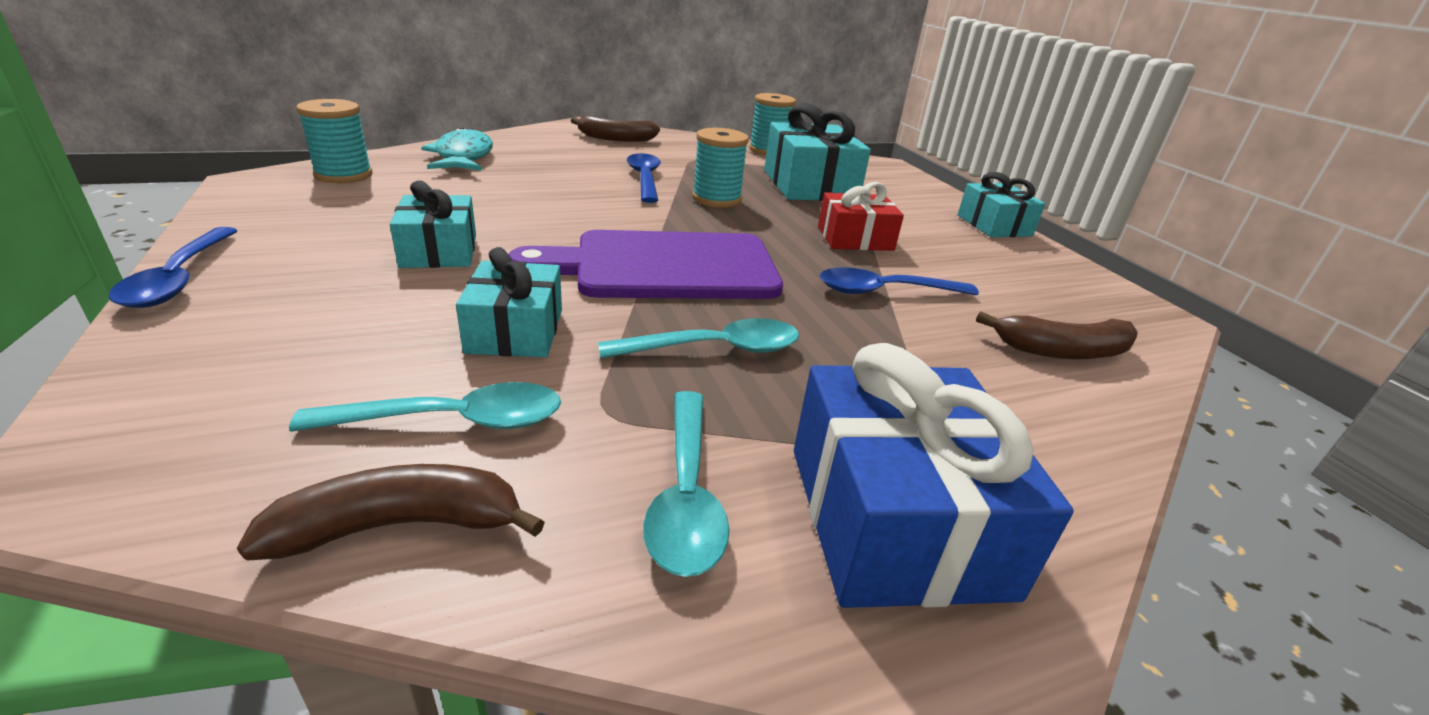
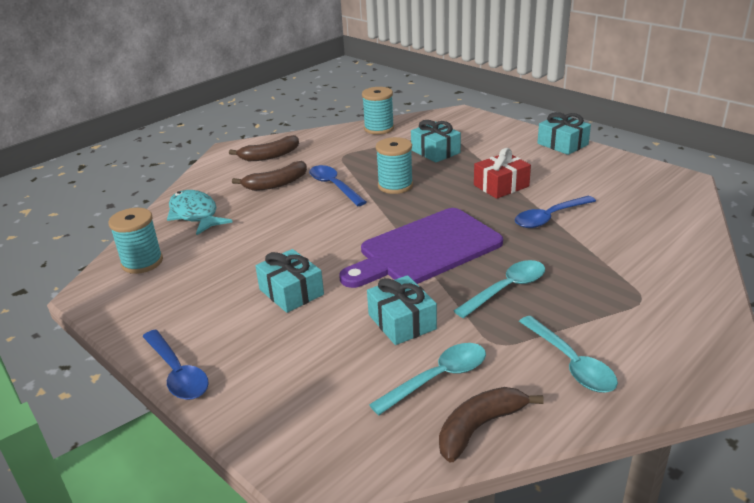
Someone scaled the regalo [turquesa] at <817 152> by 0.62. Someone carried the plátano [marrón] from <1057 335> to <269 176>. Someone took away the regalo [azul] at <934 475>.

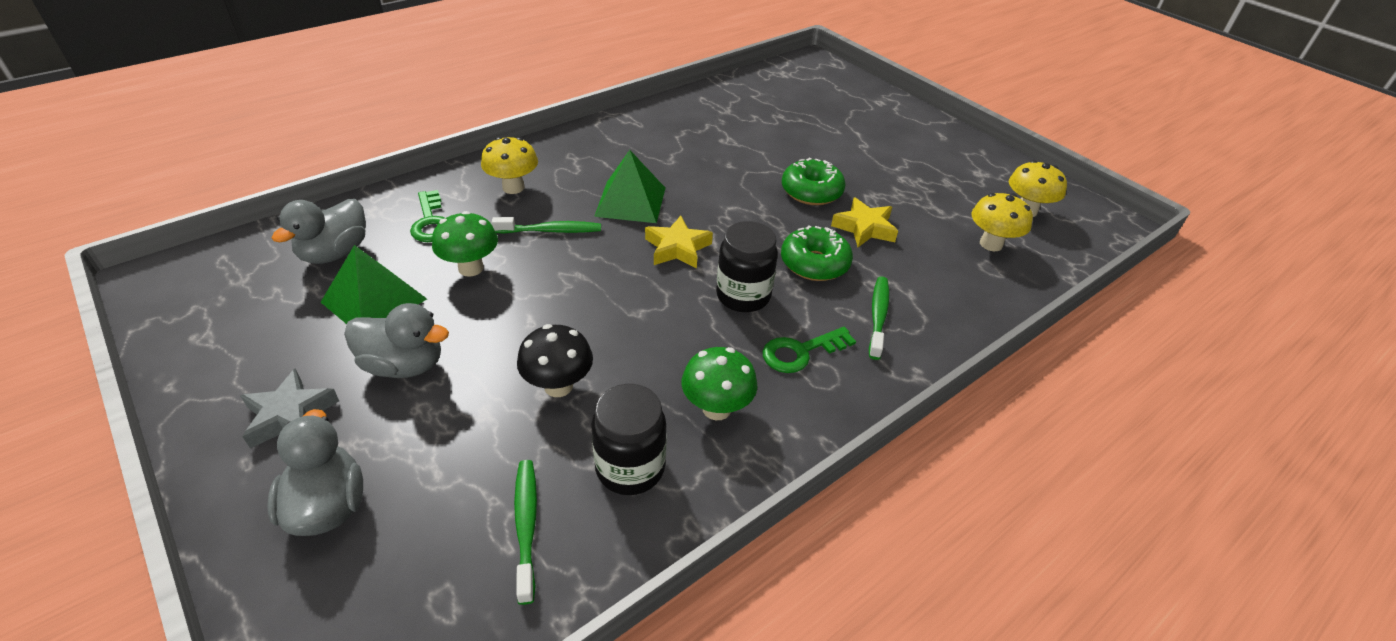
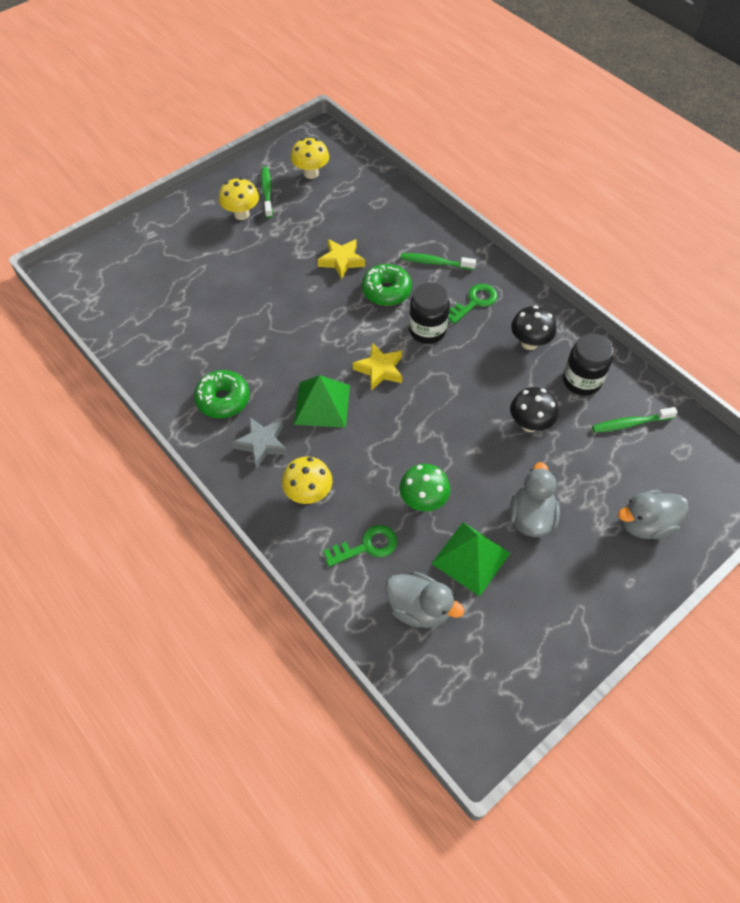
Someone carried the rosquilla [verde] from <814 181> to <222 394>. Someone carried the seta [amarillo] from <1002 222> to <239 199>. Someone carried the cepillo de dientes [verde] from <546 225> to <267 192>. Someone rotated the llave [verde] at <809 350> by 105 degrees counterclockwise. Someone repainted the seta [verde] at <720 383>, which became the seta [negro] at <533 327>. Someone carried the estrella [gris] from <289 408> to <259 443>.

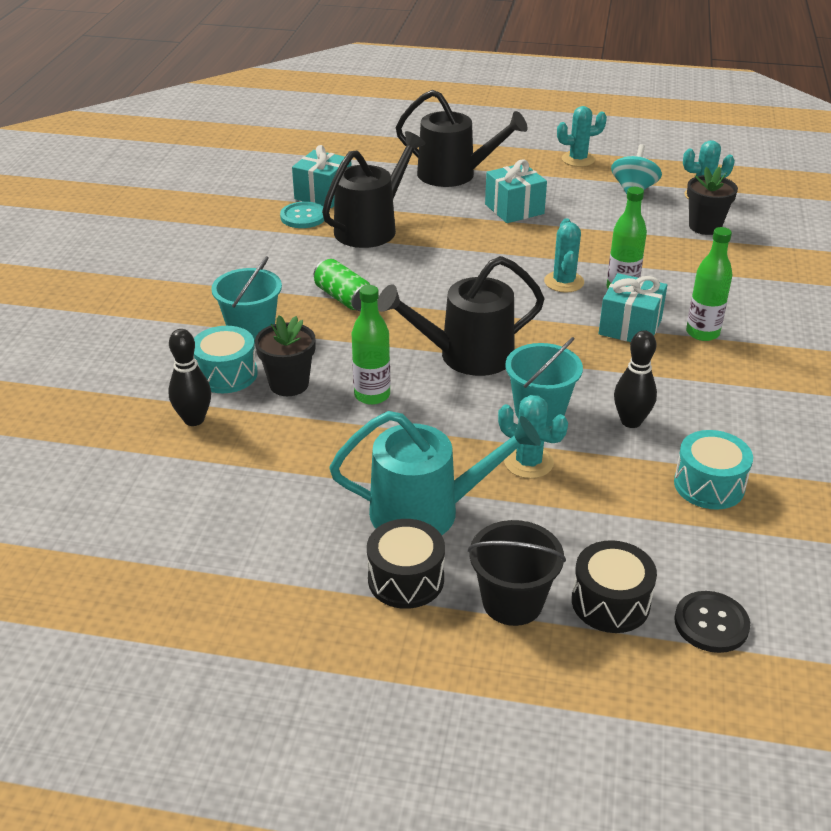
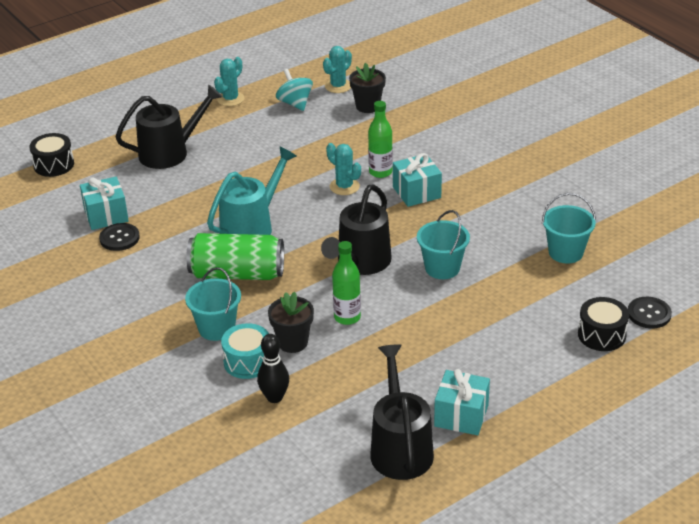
Someone carried the regadera [negro] from <373 189> to <402 412>. Someone carried the regalo [turquesa] from <516 191> to <462 402>. Someone repainted the botón [turquesa] at <302 215>, which became the botón [negro] at <119 237>. Someone took away the botella [verde] at <709 284>. Someone scaled the lata [verde] at <342 285> by 1.74. Someone took away the bolo [negro] at <635 379>. Someone took away the cactus [turquesa] at <533 437>. Someone carried the regadera [turquesa] from <435 473> to <252 191>. Someone swapped the tambor [turquesa] at <713 470> for the balde [turquesa] at <569 228>. Someone carried the tambor [negro] from <406 564> to <51 155>. Someone took away the balde [negro] at <517 573>.

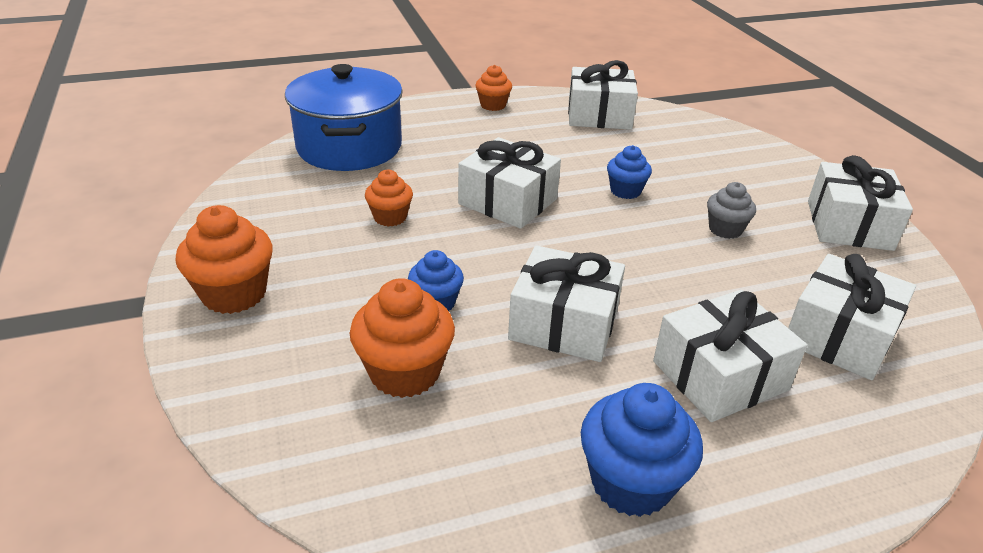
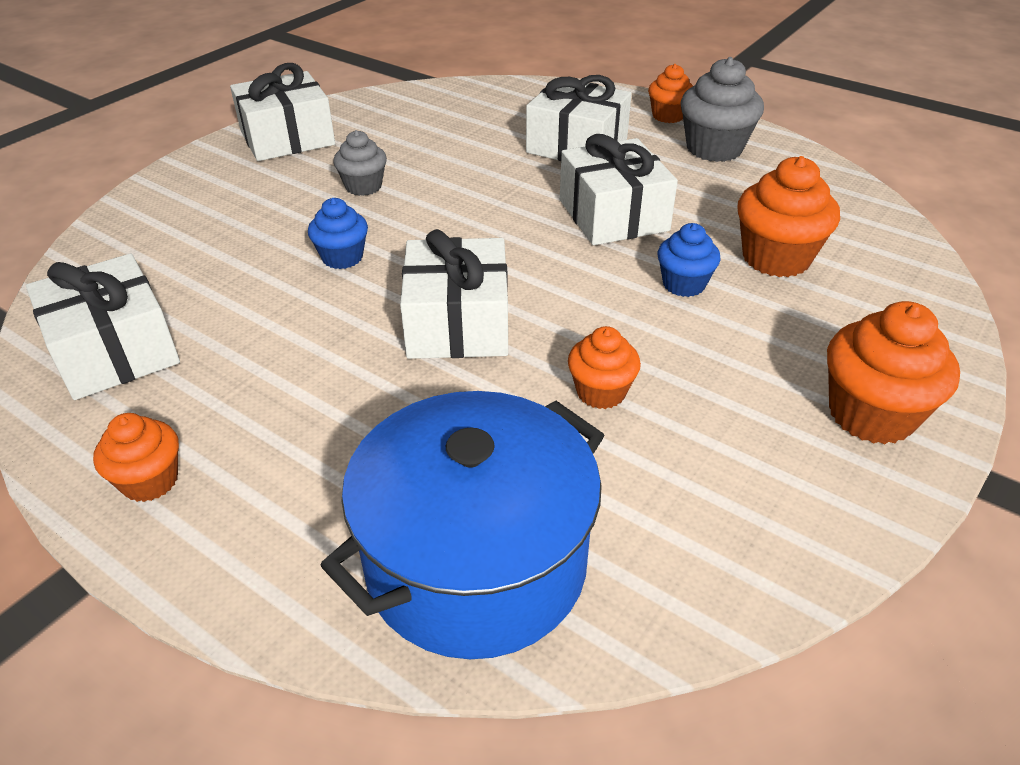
Someone took away the regalo [blanco] at <852 317>. Someone repainted the magdalena [azul] at <642 450>, which became the magdalena [gris] at <722 109>. Someone put down the magdalena [naranja] at <670 93>.

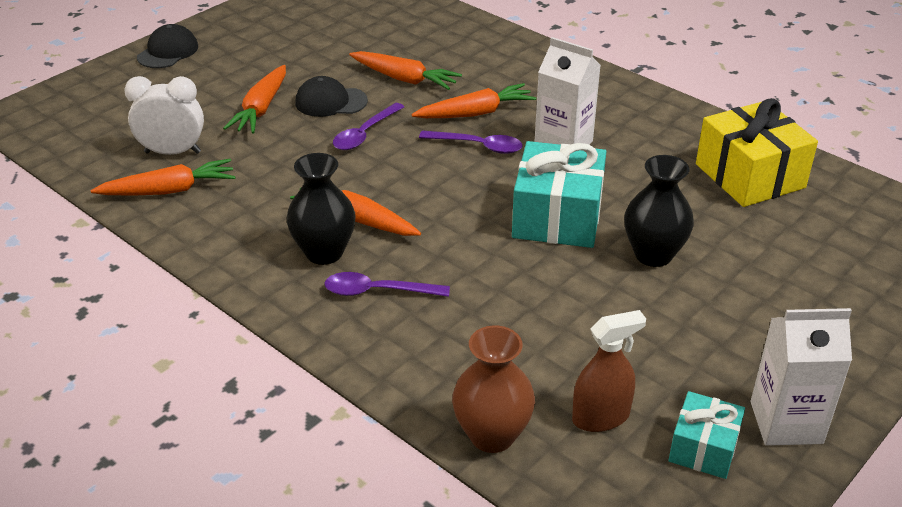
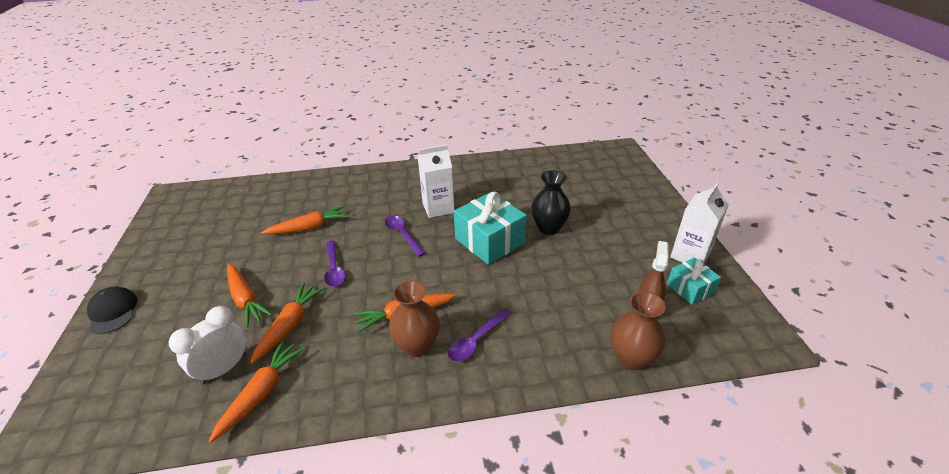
Someone took away the gorra [negro] at <331 96>. Someone carried the zanahoria [naranja] from <473 100> to <287 323>. Someone took away the regalo [amarillo] at <757 152>. Someone rotated the cuchara [morado] at <471 142> by 90 degrees counterclockwise. Someone repainted the florero [negro] at <321 209>, which became the florero [marrón] at <414 318>.

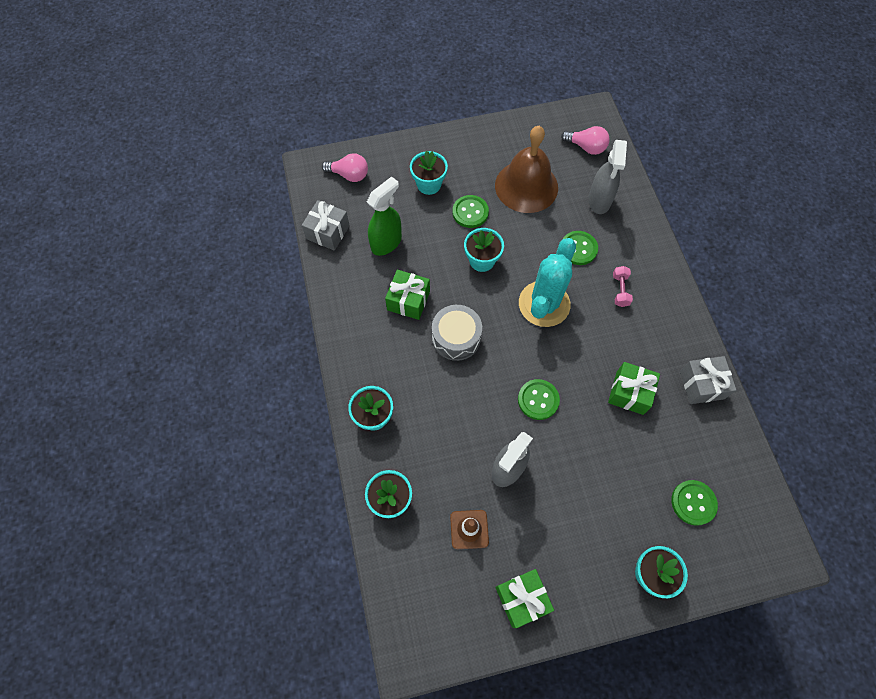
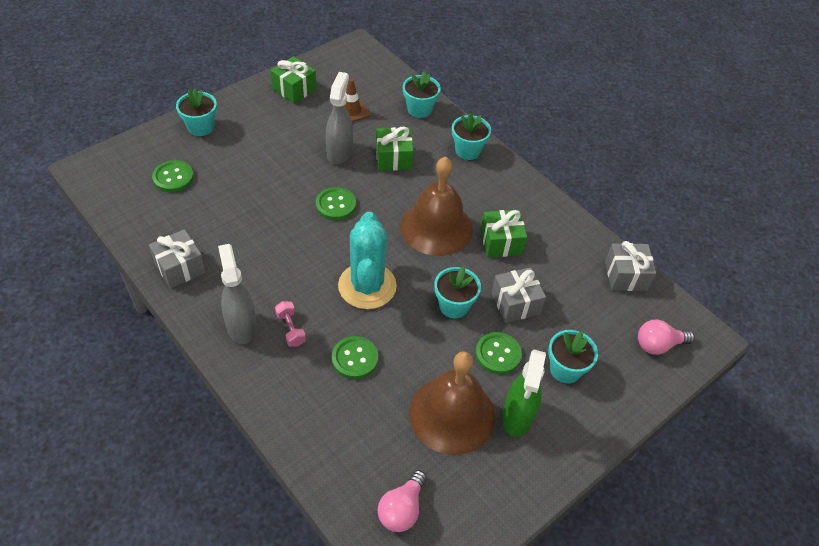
Someone rotated the bombilla [rosa] at <585 140> by 60 degrees counterclockwise. Someone carried the pulverizador [gris] from <607 177> to <237 294>. Someone carried the pulverizador [verde] from <384 216> to <524 393>. Someone swapped the tambor [gris] at <457 333> for the campana [marrón] at <437 206>. Someone carried the regalo [verde] from <634 388> to <395 149>. Someone put down the regalo [gris] at <518 295>.

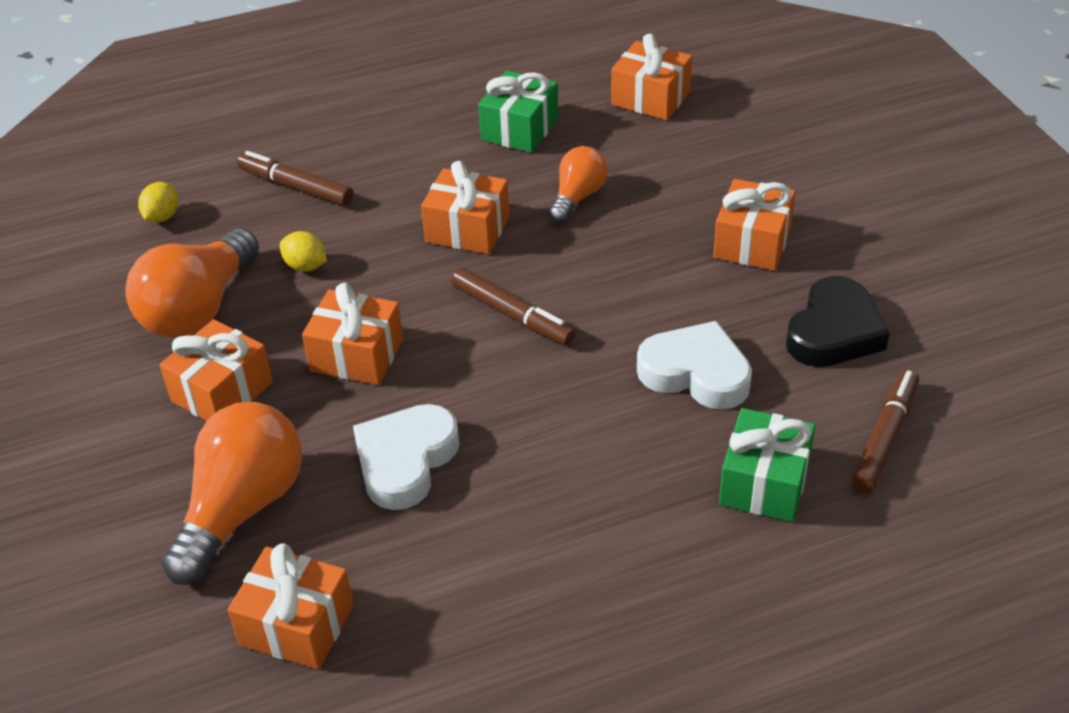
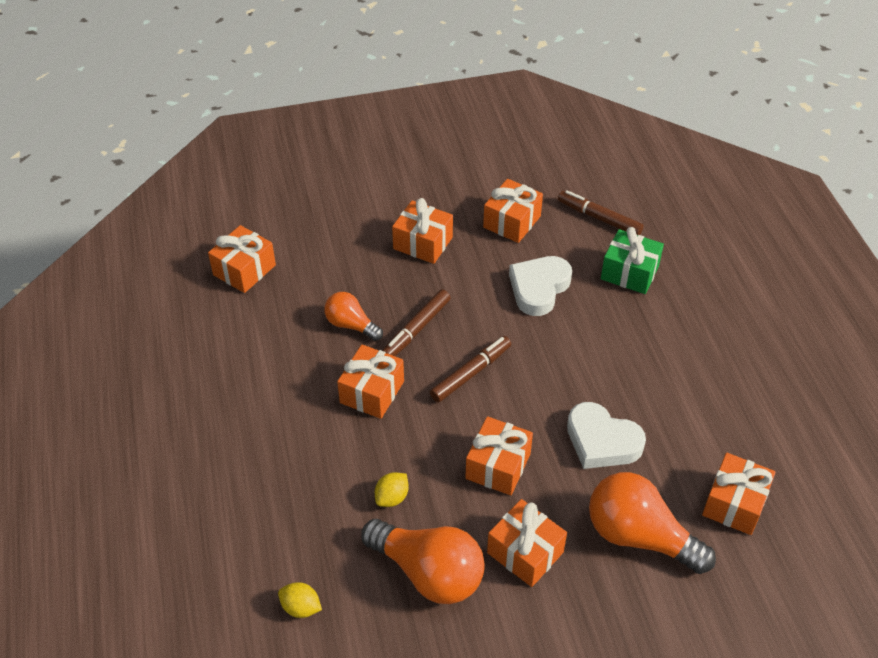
Someone took away the regalo [verde] at <518 111>. Someone carried the rotulador [marrón] from <295 178> to <416 322>. Someone swapped the corazón [negro] at <838 321> for the regalo [naranja] at <513 211>.

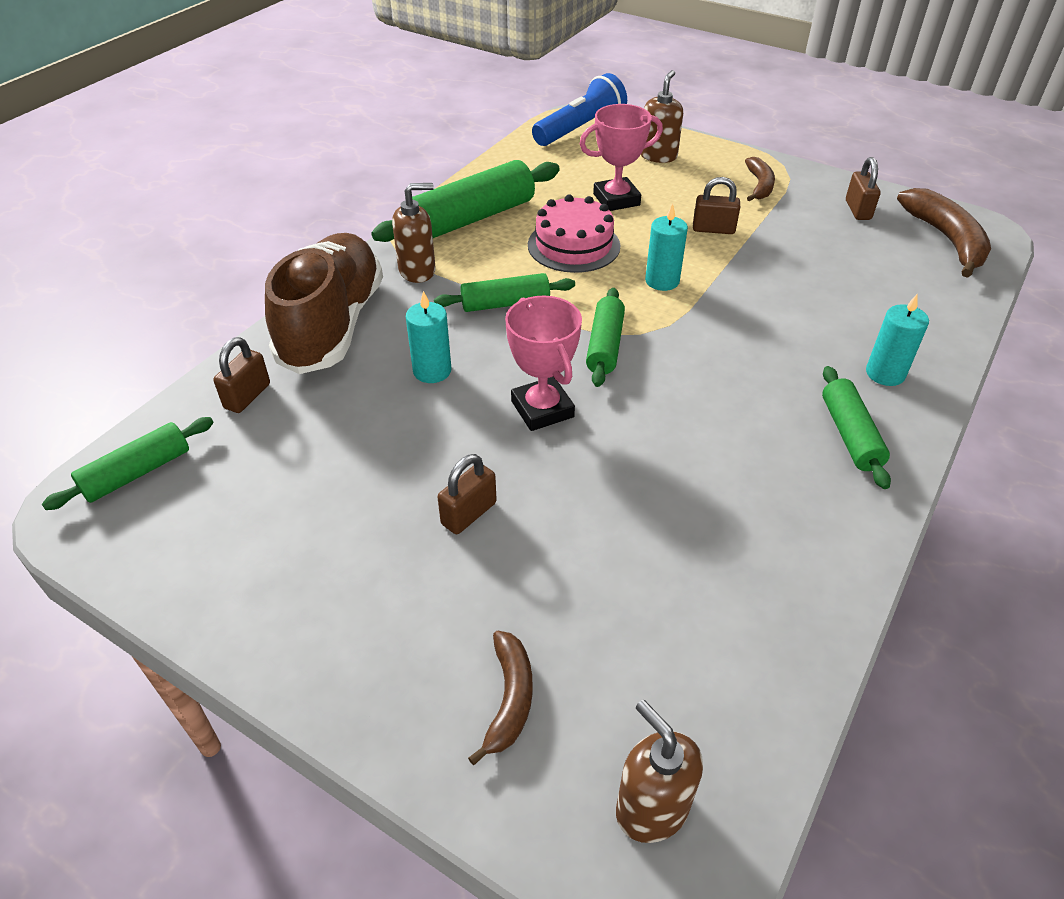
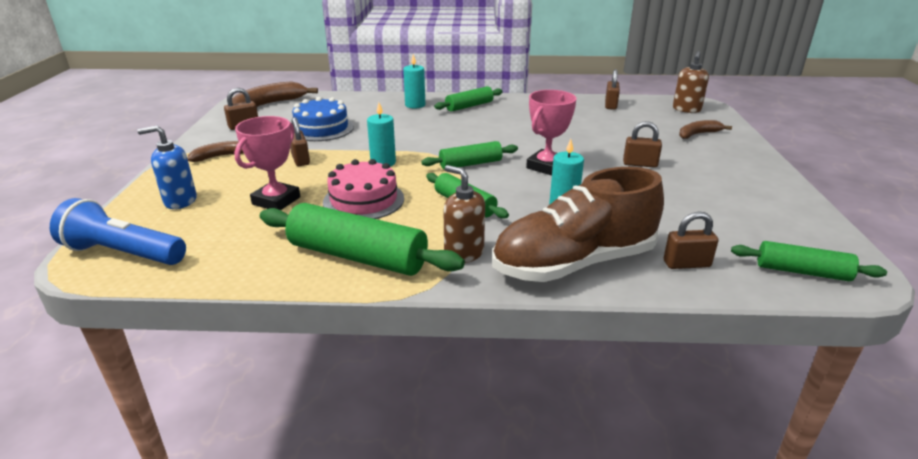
Someone repainted the dispensador de jabón [marrón] at <662 116>, which became the dispensador de jabón [azul] at <167 167>. Someone rotated the trofeo [rosa] at <621 157> by 75 degrees clockwise. Someone put down the candado [marrón] at <612 89>. Someone put down the tarta [azul] at <323 119>.

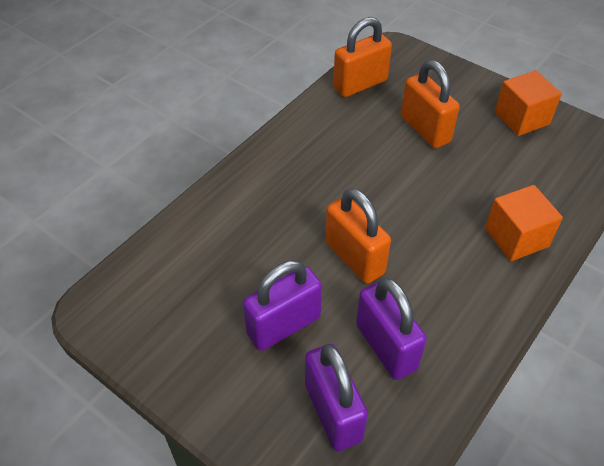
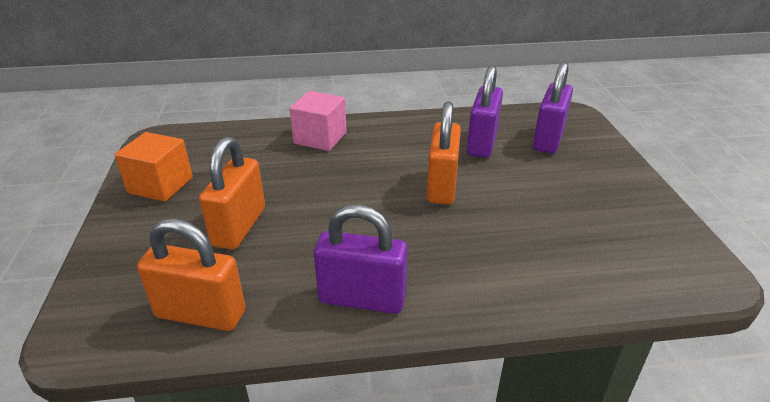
Someone repainted the cubo [naranja] at <524 223>, which became the cubo [rosa] at <318 121>. Someone carried the candado [morado] from <282 305> to <361 259>.

